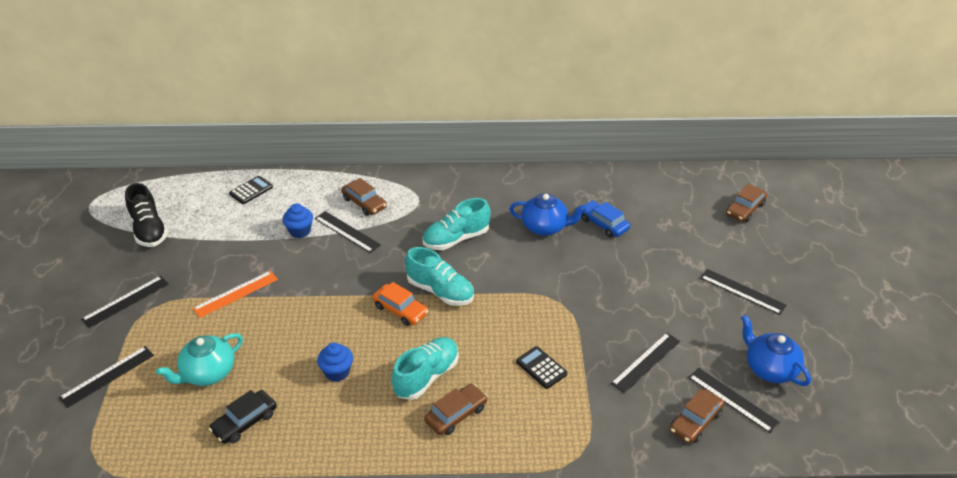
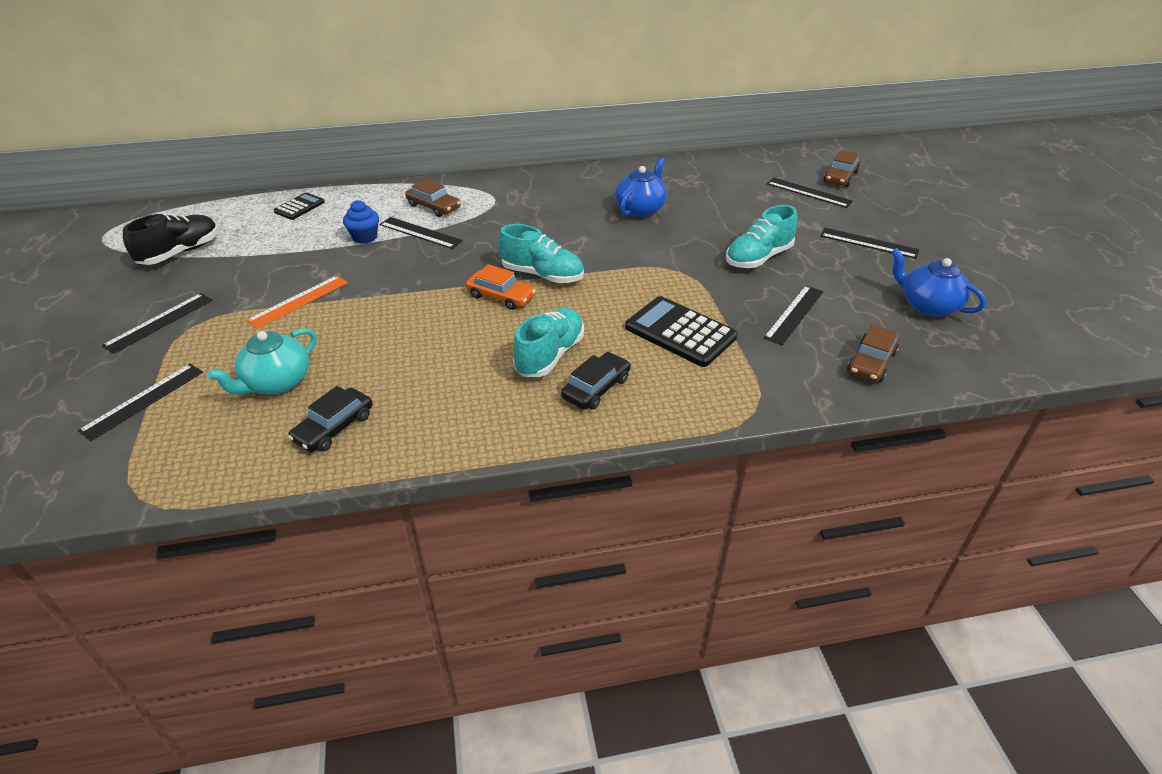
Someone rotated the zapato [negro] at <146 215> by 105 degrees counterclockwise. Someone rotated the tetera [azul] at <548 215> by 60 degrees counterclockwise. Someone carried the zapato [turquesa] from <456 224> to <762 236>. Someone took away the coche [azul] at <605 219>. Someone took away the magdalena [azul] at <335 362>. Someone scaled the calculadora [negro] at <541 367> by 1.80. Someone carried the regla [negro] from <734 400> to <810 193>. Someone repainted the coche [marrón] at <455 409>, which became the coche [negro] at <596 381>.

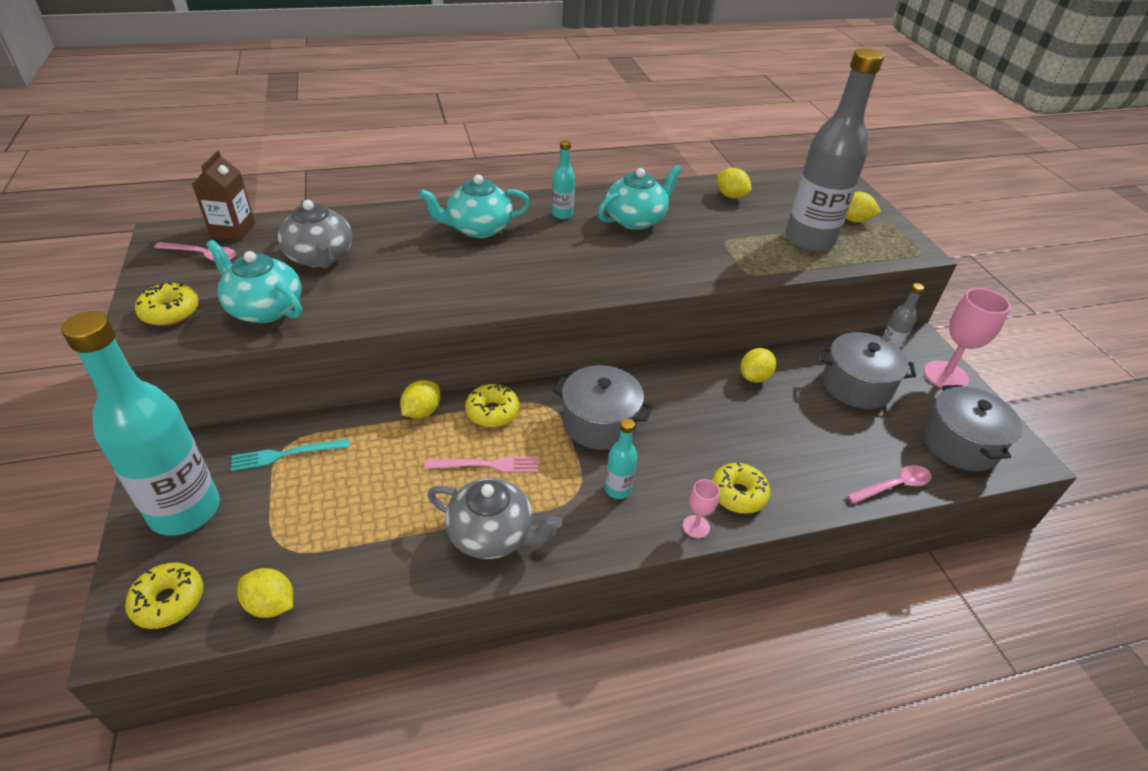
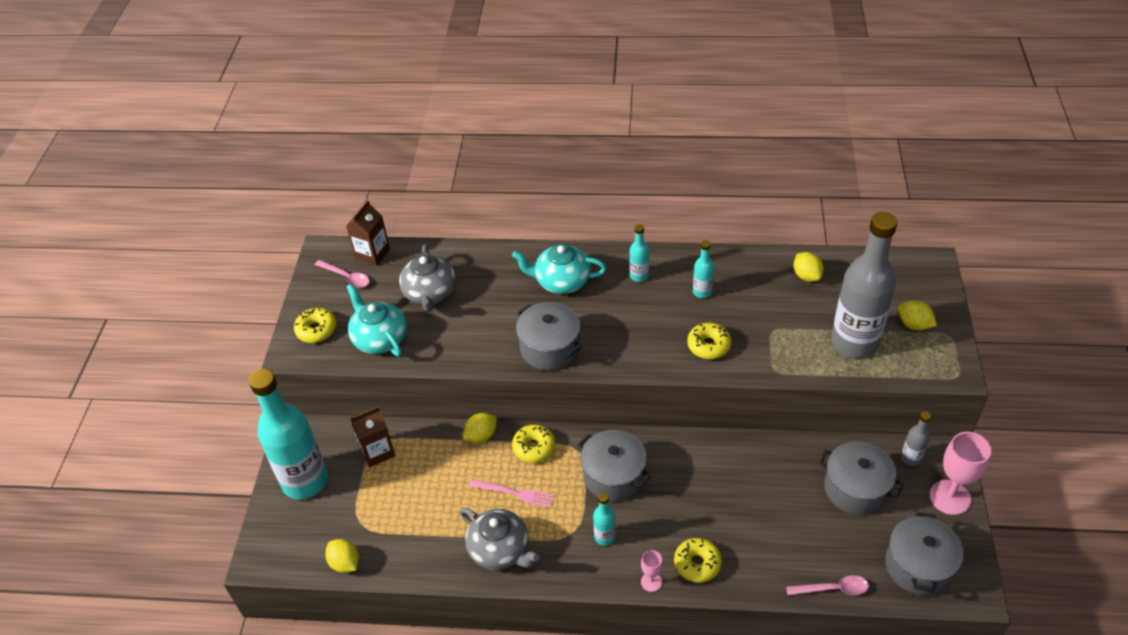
Someone swapped the tetera [turquesa] at <640 197> for the botella [turquesa] at <703 269>. Someone took away the limón [amarillo] at <758 365>. Someone swapped the tenedor [turquesa] at <290 455> for the cartón de leche [marrón] at <372 436>. Someone carried the rosquilla [amarillo] from <164 595> to <709 341>. Someone put down the olla [gris] at <548 336>.

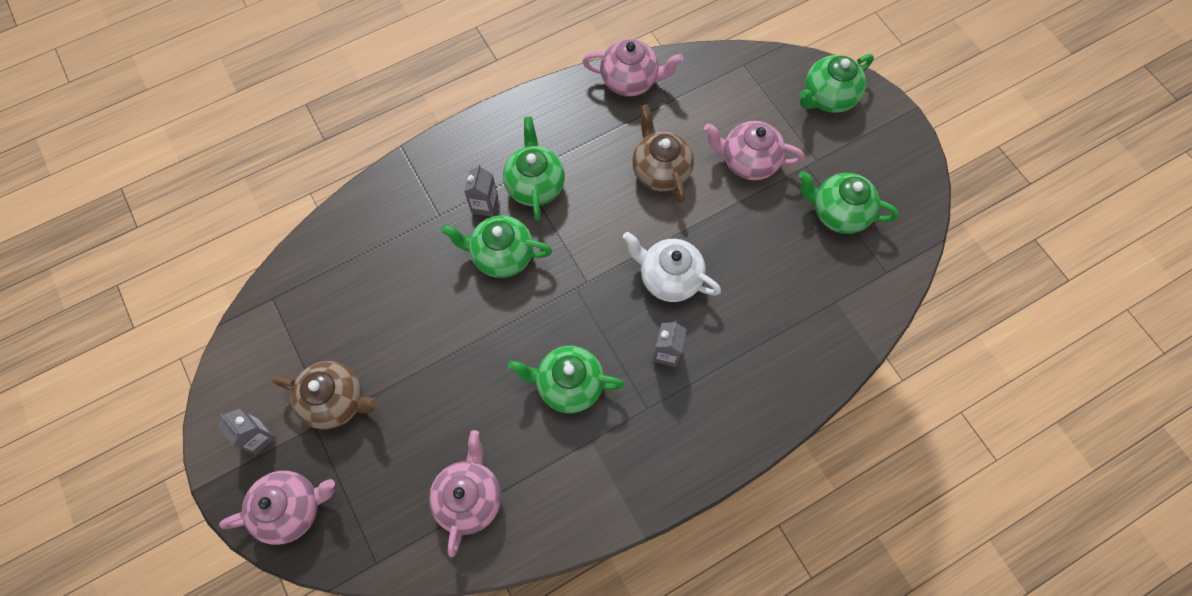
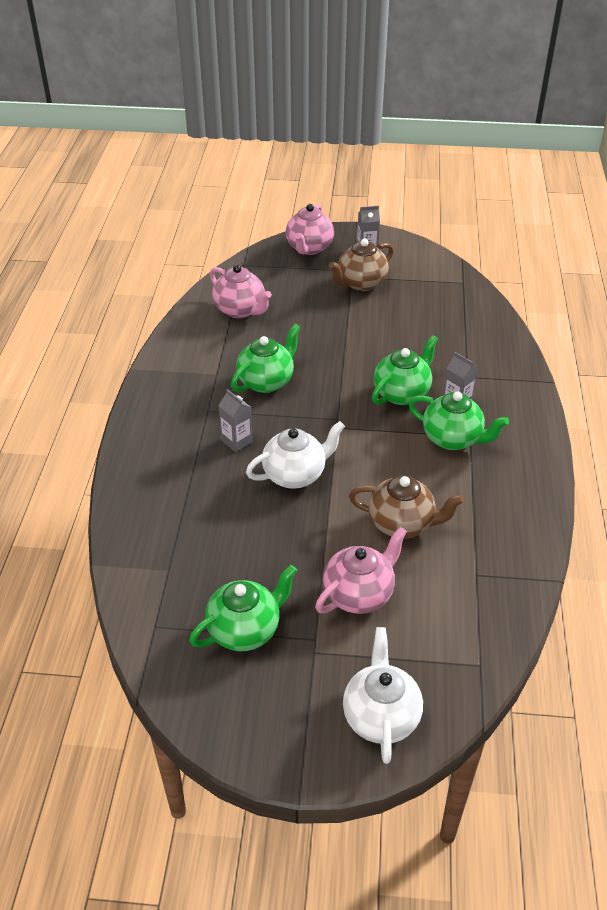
Someone took away the tetera [rosa] at <632 67>. Someone repainted the tetera [verde] at <837 83>, which became the tetera [blanco] at <383 695>.

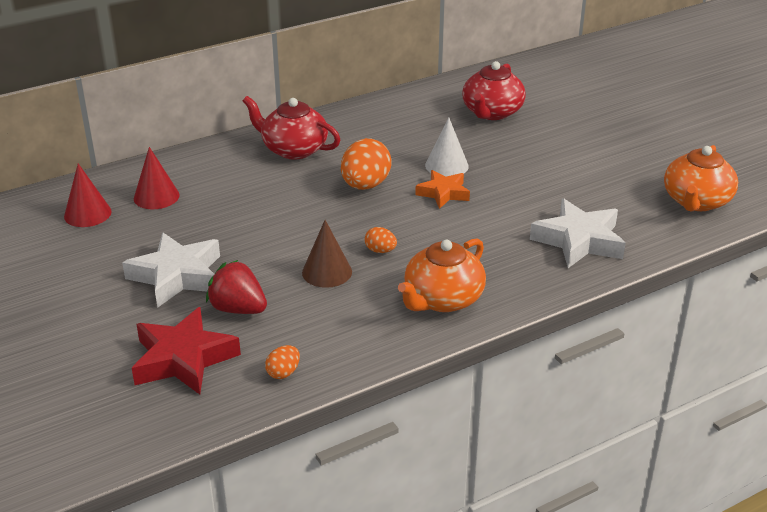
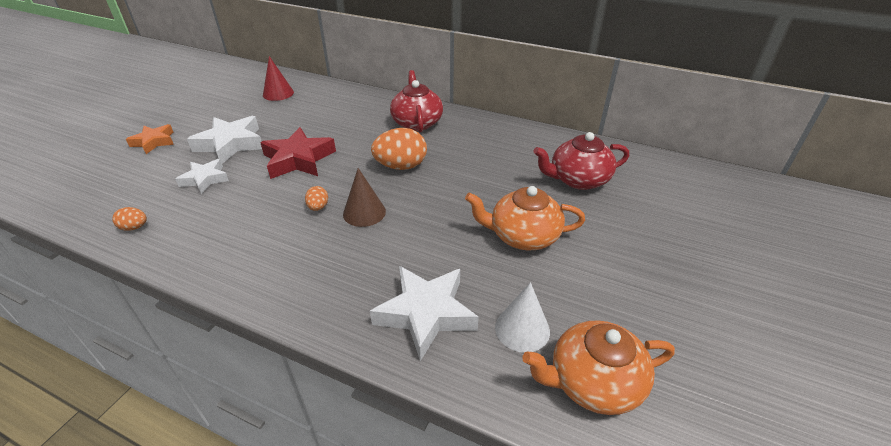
Someone carried the cono [blanco] from <447 147> to <522 317>. Someone took away the cono [rojo] at <157 178>. Someone carried the estrella [naranja] from <442 189> to <150 139>. Someone carried the cono [marrón] from <327 254> to <364 197>. Someone carried the tetera [naranja] from <442 275> to <525 218>. Someone swapped the fresa [rojo] at <236 287> for the estrella [blanco] at <202 176>. Someone carried the estrella [rojo] from <186 350> to <298 153>.

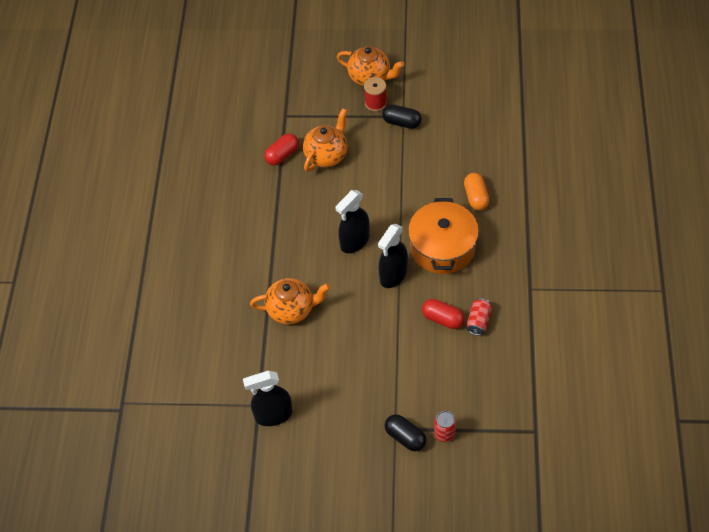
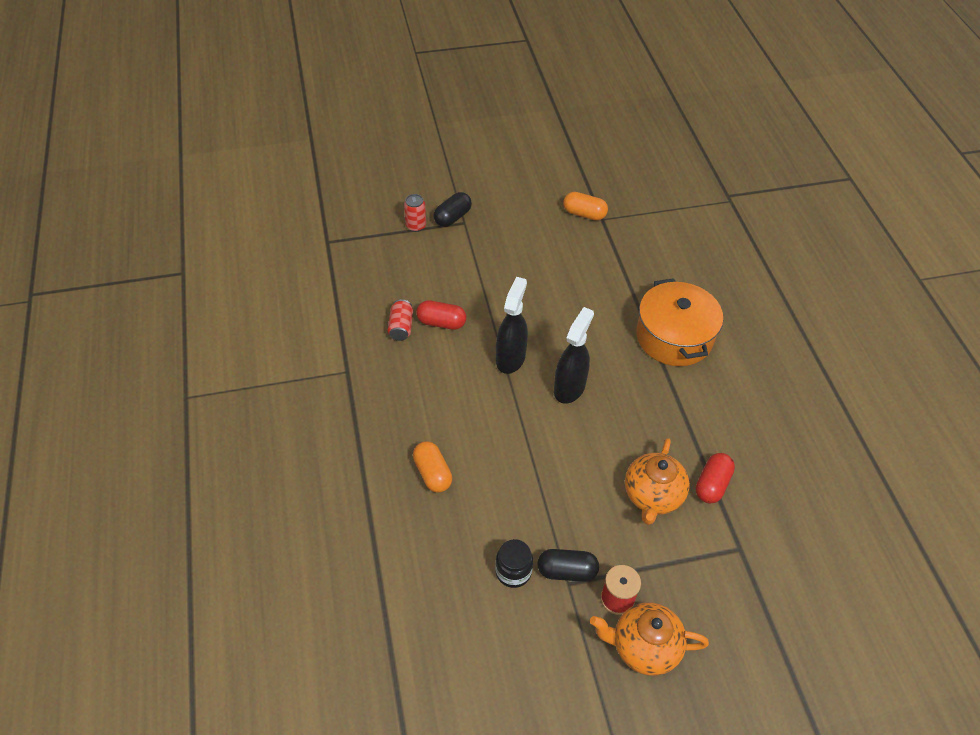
Someone carried the olla [naranja] from <443 236> to <679 322>. Someone took away the tetera [naranja] at <290 301>. Someone swapped the pulverizador [negro] at <267 398> for the cápsula [naranja] at <585 206>. Someone rotated the cápsula [negro] at <405 433> by 75 degrees counterclockwise. Someone put down the tarro [negro] at <514 563>.

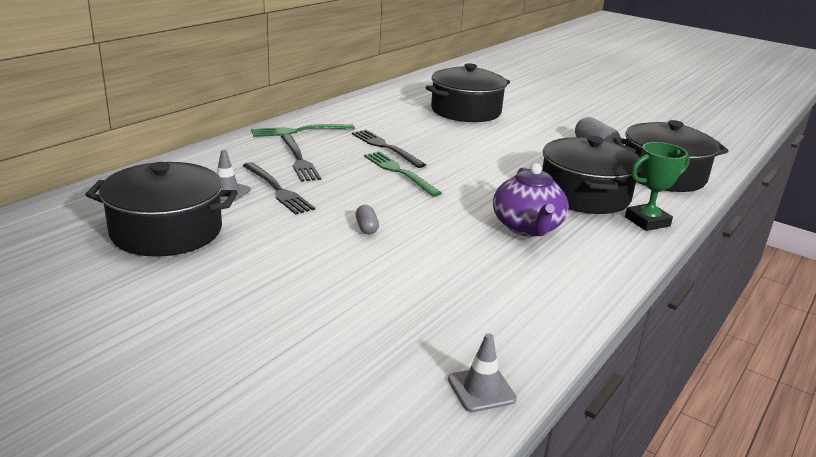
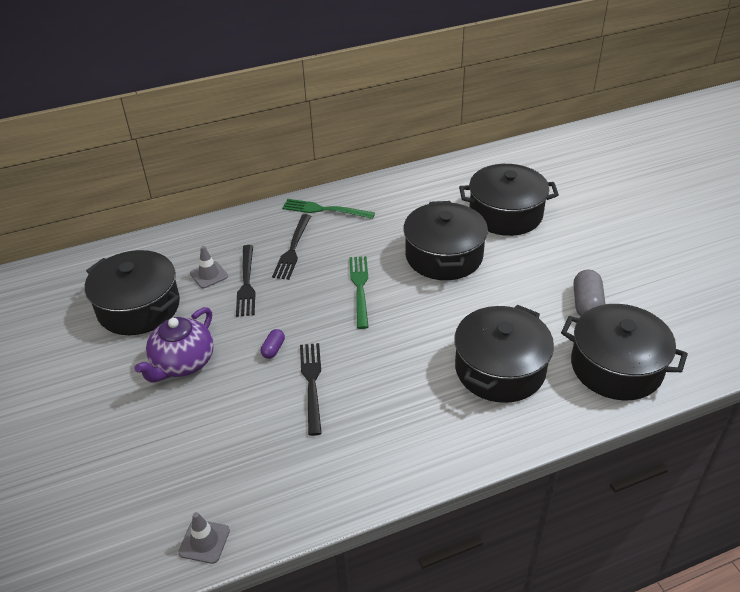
Someone carried the tenedor [negro] from <389 149> to <311 389>. Someone took away the trofeo [verde] at <657 186>. Someone carried the tetera [morado] from <531 200> to <174 345>. Someone repainted the cápsula [gris] at <367 219>, which became the cápsula [morado] at <273 344>. Someone put down the olla [negro] at <445 240>.

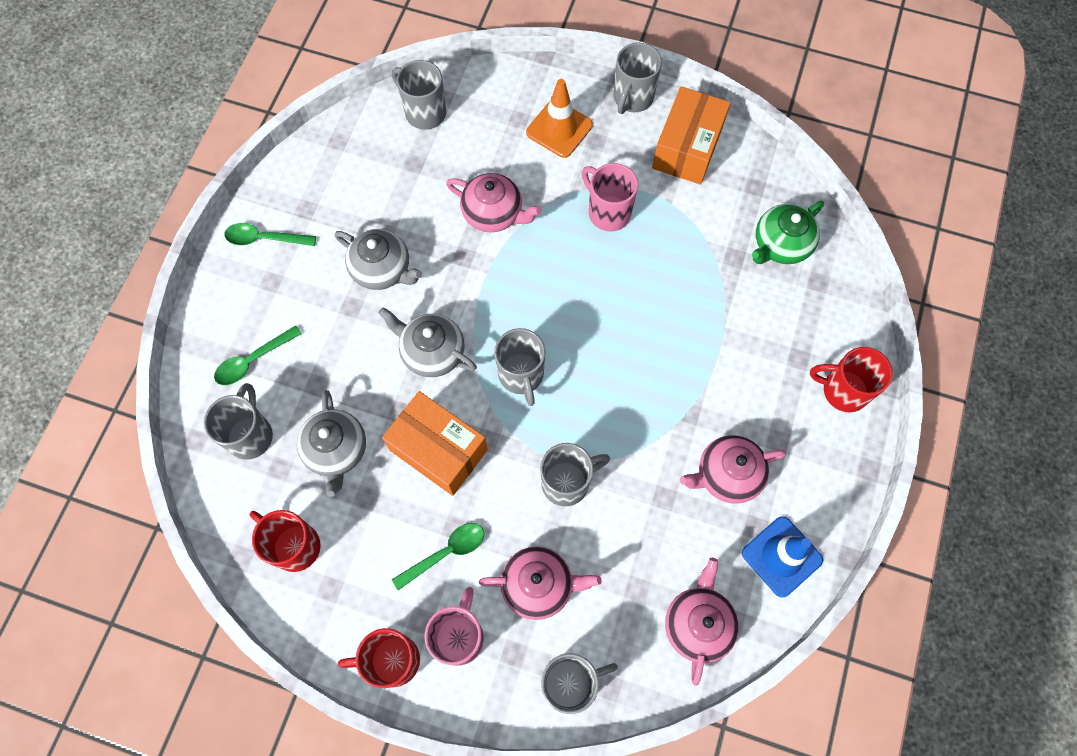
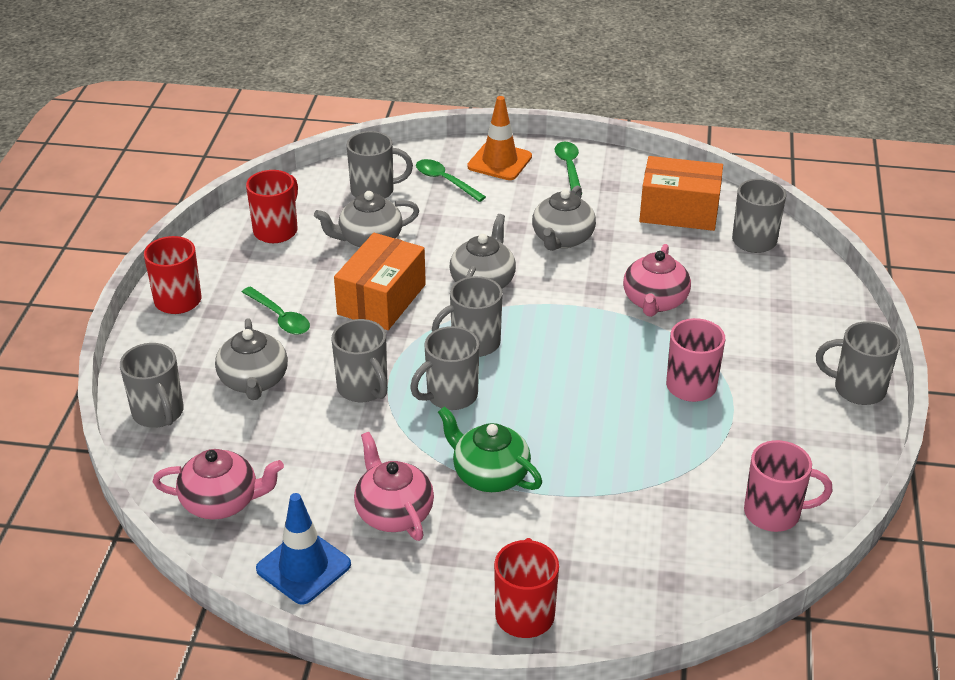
Someone carried the cono de tráfico [naranja] from <559 118> to <499 138>. Someone carried the caja [naranja] from <691 135> to <681 193>. Someone carried the tetera [verde] from <788 232> to <490 449>. Someone repainted the tetera [rosa] at <540 583>, which became the tetera [gris] at <251 359>. Someone carried the taza [rosa] from <454 626> to <788 486>. Someone put down the taza [gris] at <444 368>.

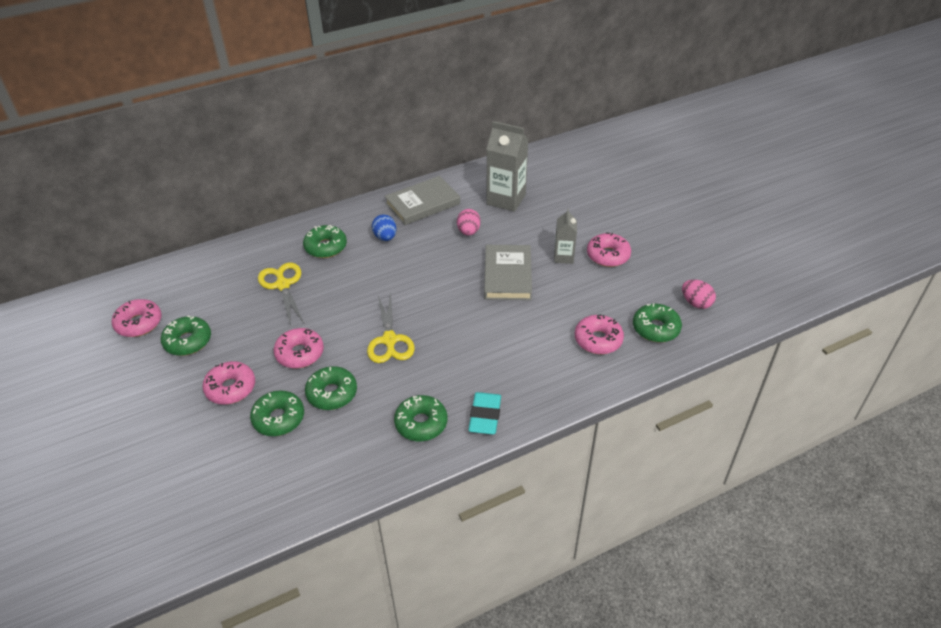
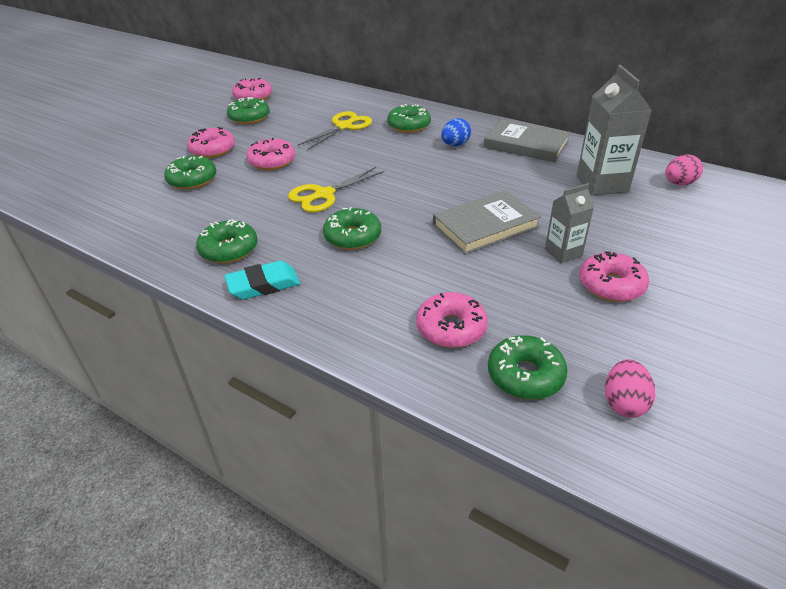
Someone carried the huevo [rosa] from <469 222> to <684 170>. Someone carried the rosquilla [verde] from <331 388> to <352 228>.

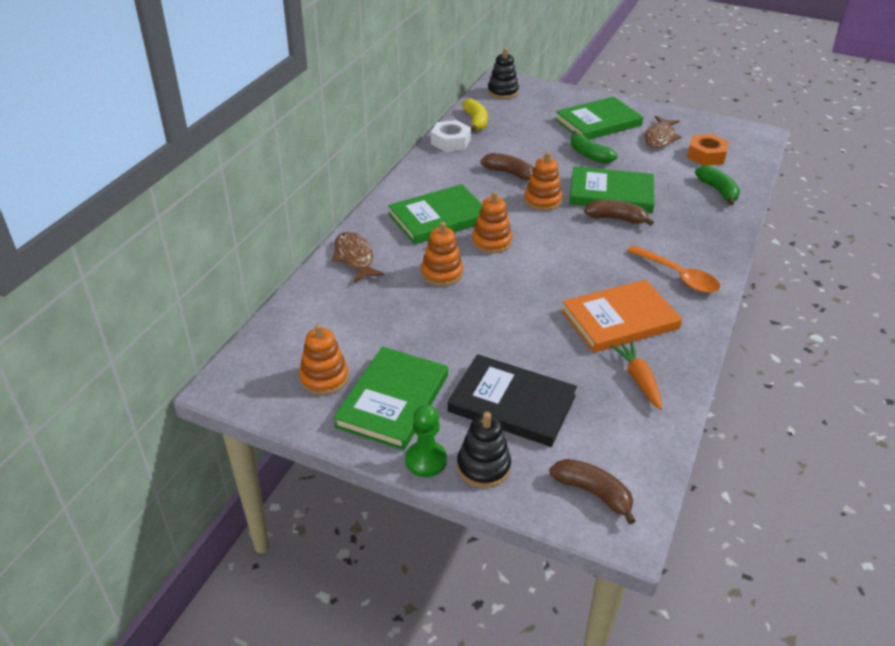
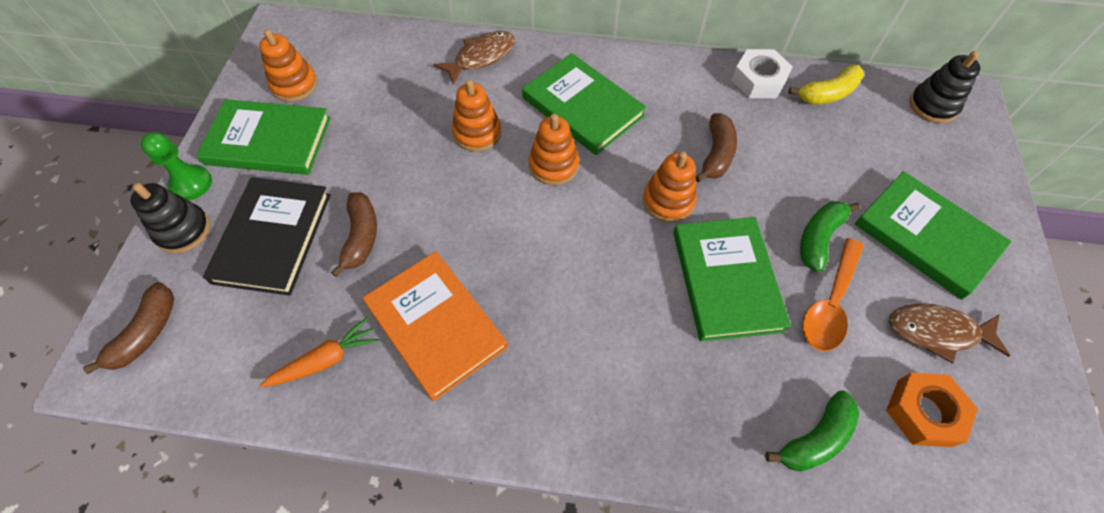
Someone carried the plátano [marrón] from <619 213> to <354 234>. Someone carried the cuchara [naranja] from <673 269> to <833 294>.

